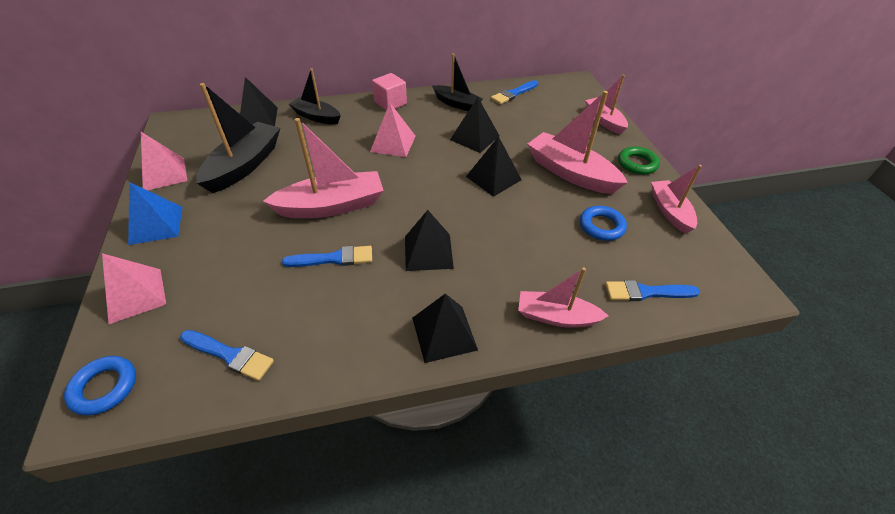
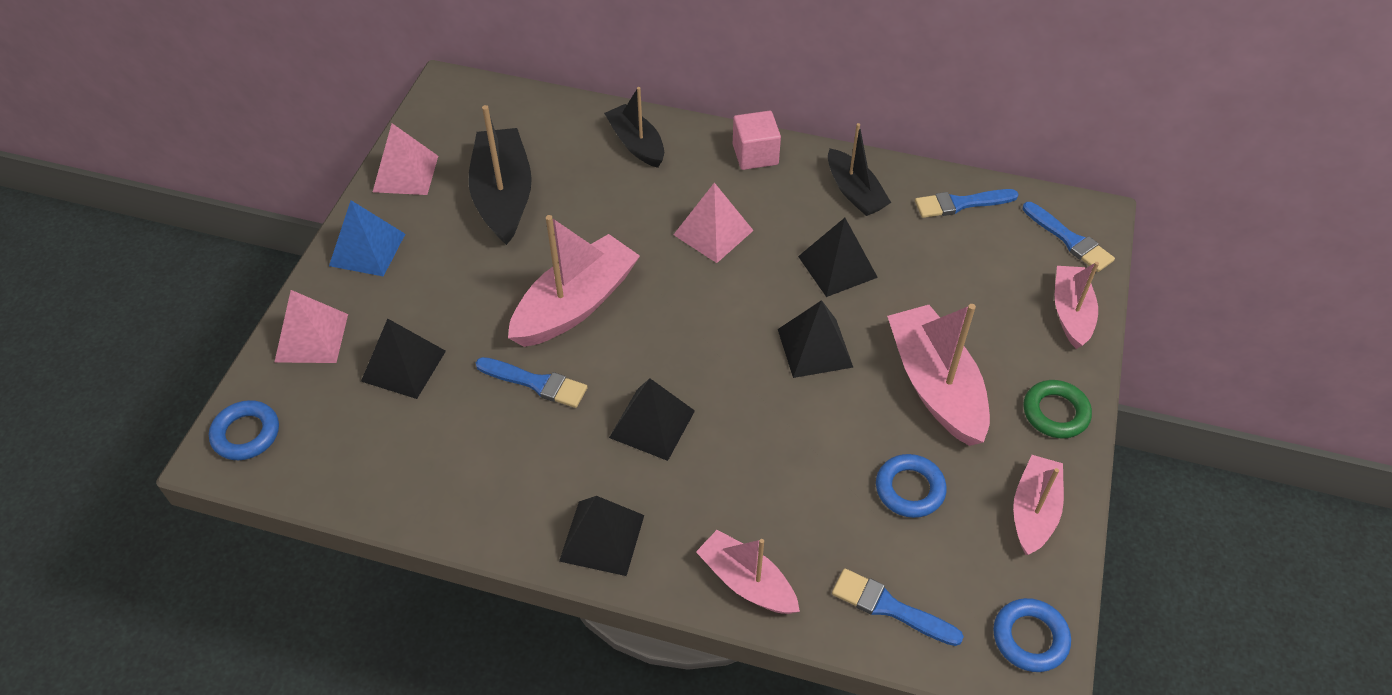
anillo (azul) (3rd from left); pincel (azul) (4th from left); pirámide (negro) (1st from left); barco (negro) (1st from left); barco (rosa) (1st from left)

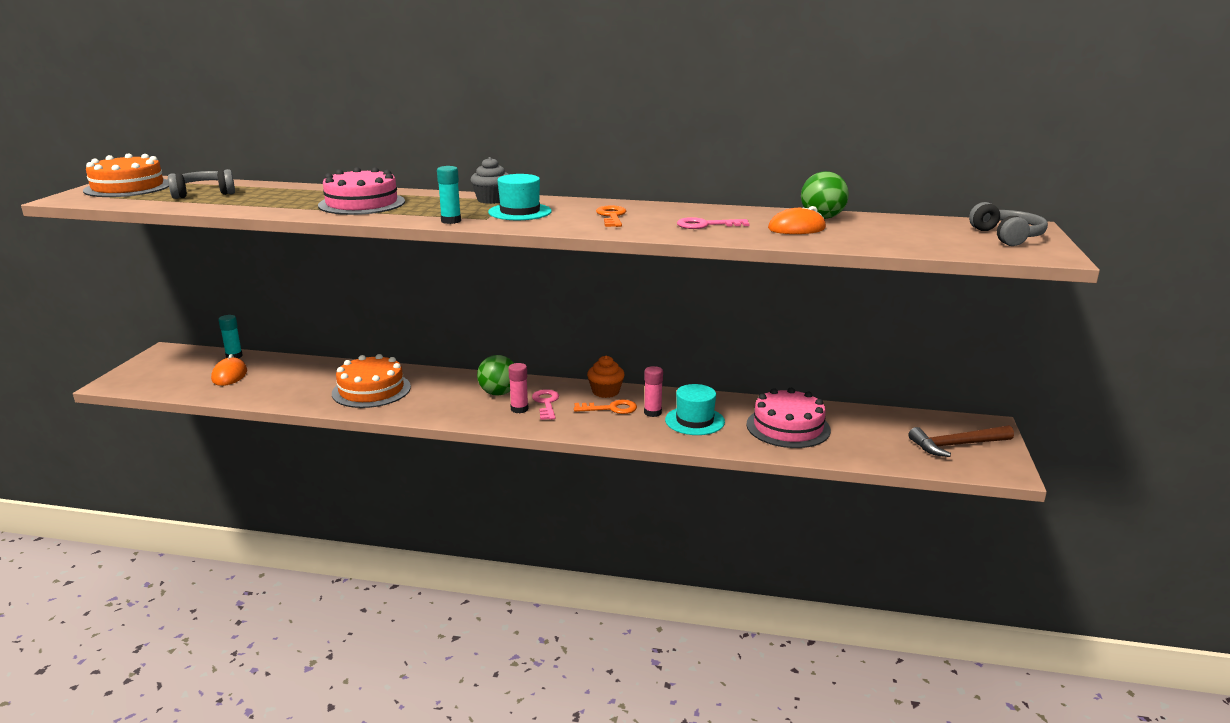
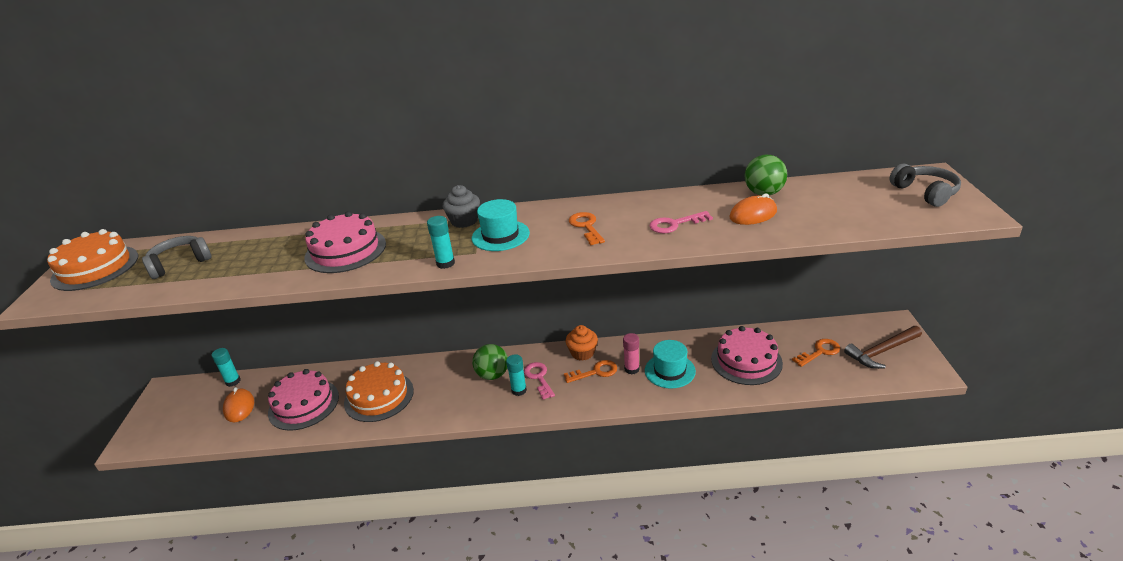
tarta (rosa) (1st from left); llave (naranja) (3rd from left); barra de pegamento (turquesa) (3rd from left)

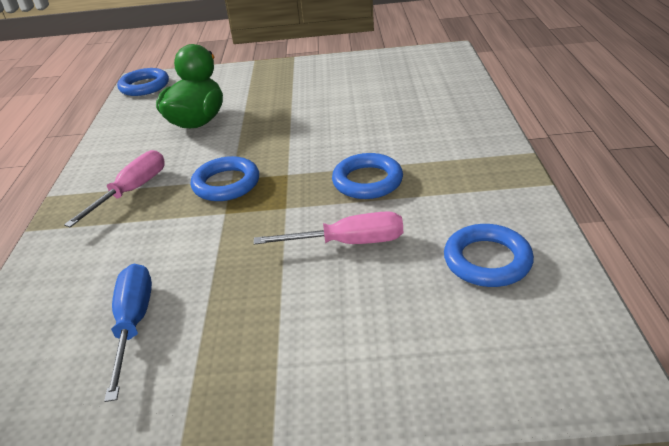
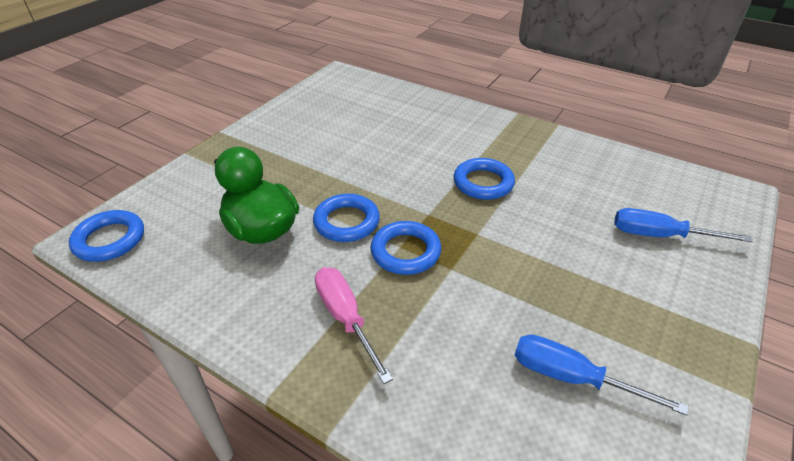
destornillador (rosa) (2nd from left in the first image); destornillador (azul) (2nd from left); anillo (azul) (2nd from left)

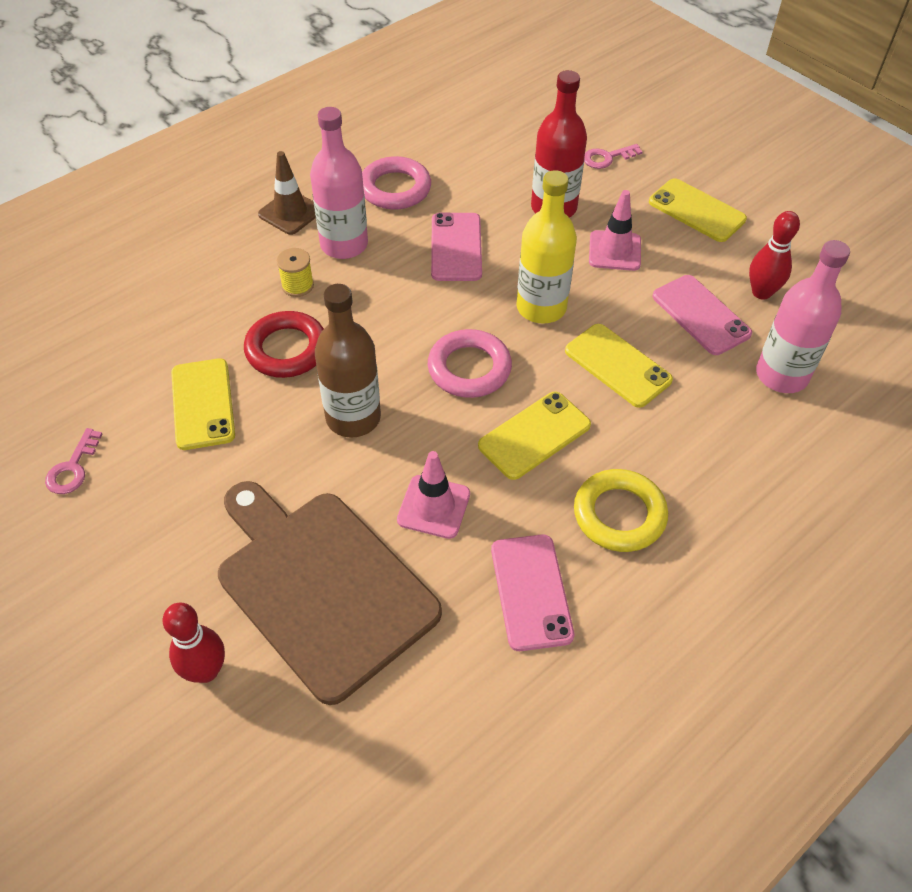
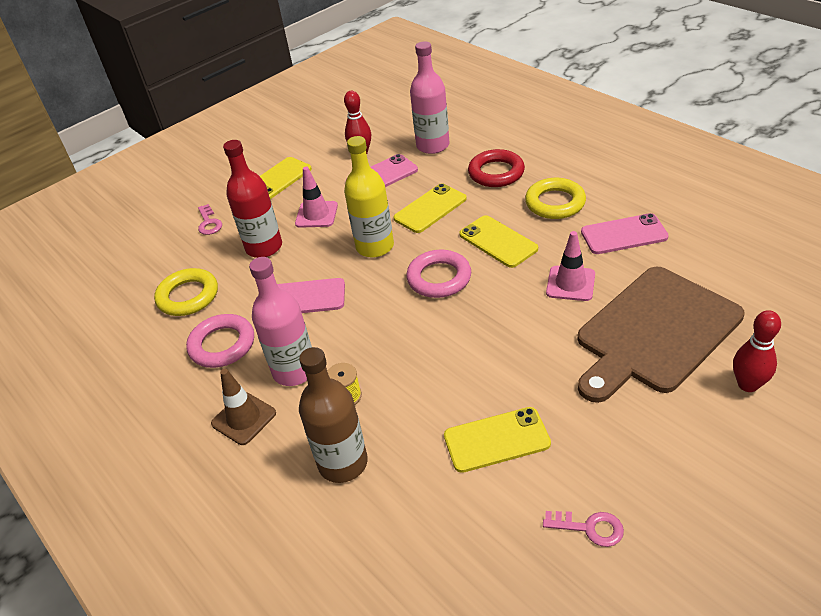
anillo (amarillo) (1st from left); anillo (rojo); botella (marrón)

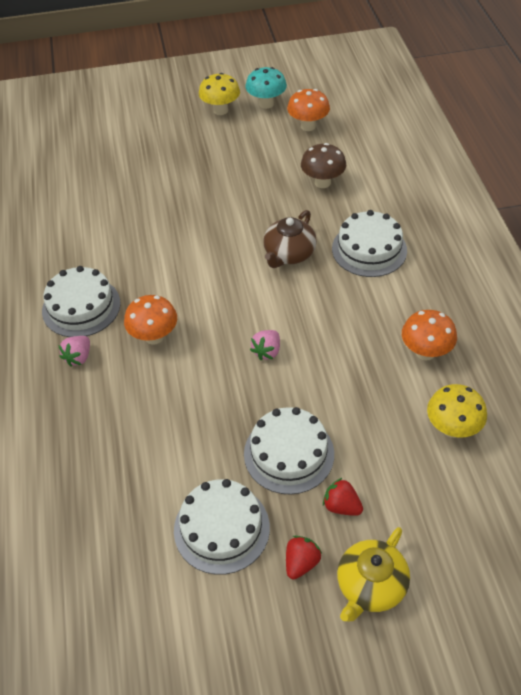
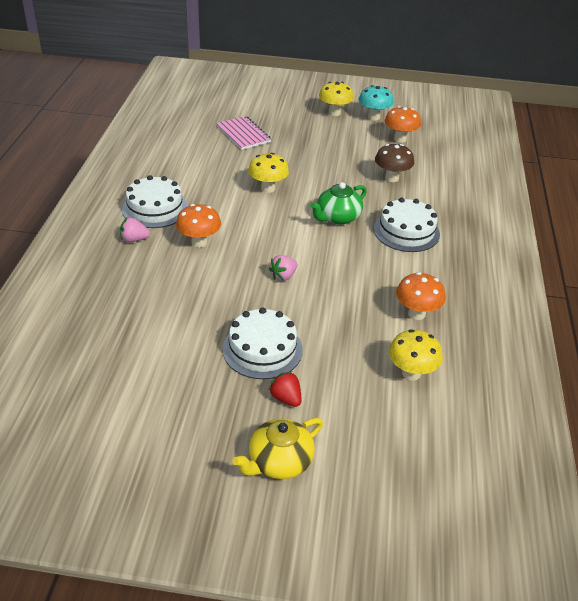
tarta (blanco) (2nd from left in the first image); fresa (rojo) (1st from left in the first image); cuaderno (rosa); seta (amarillo) (1st from left); tetera (verde); fresa (rosa) (1st from left)

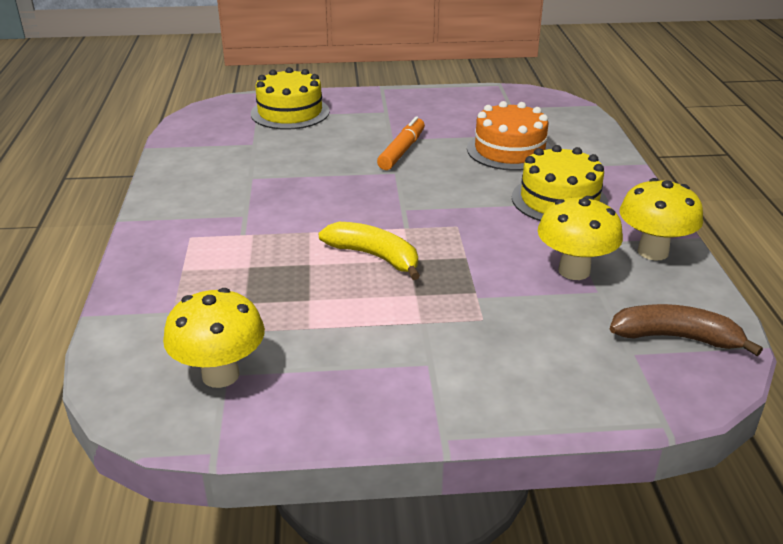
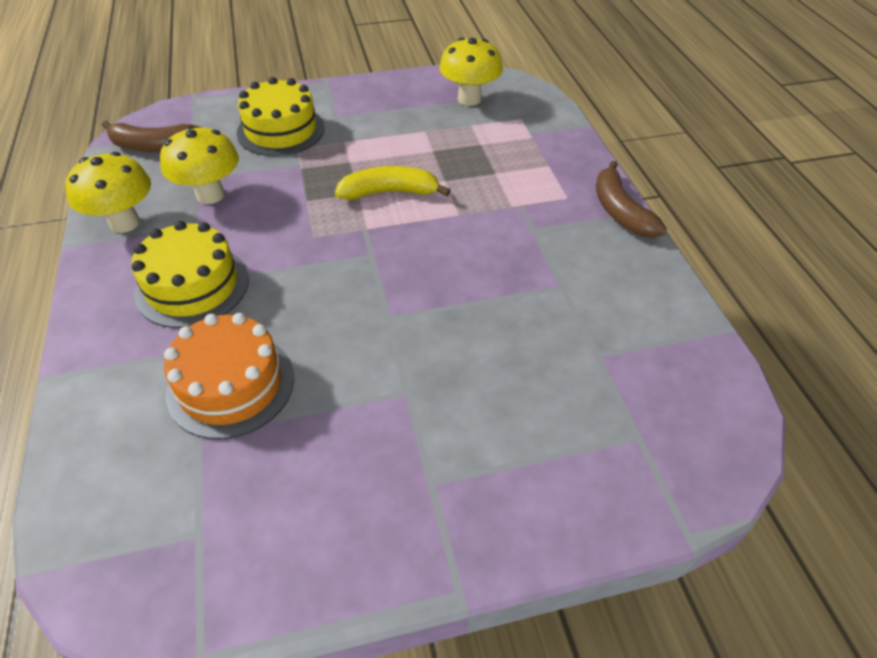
rotulador (naranja); plátano (marrón) (2nd from left); tarta (amarillo) (2nd from left); plátano (amarillo)

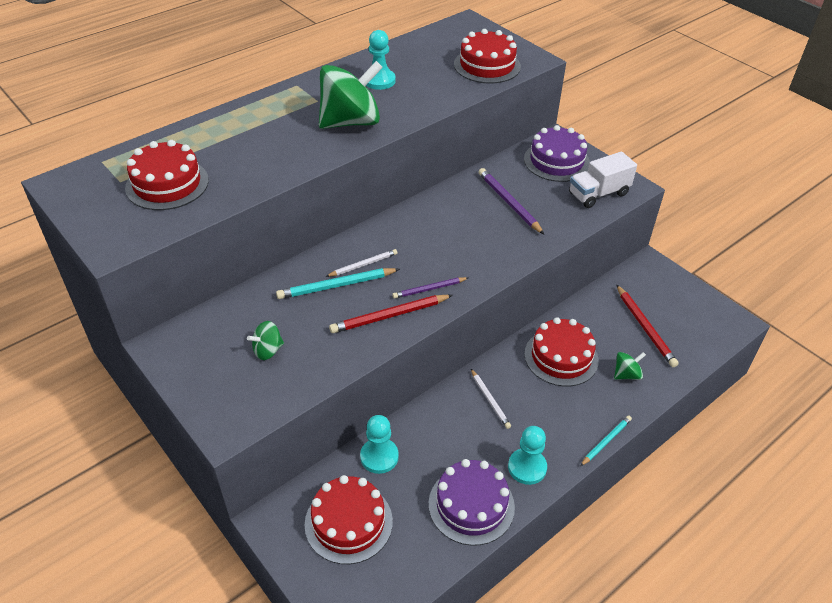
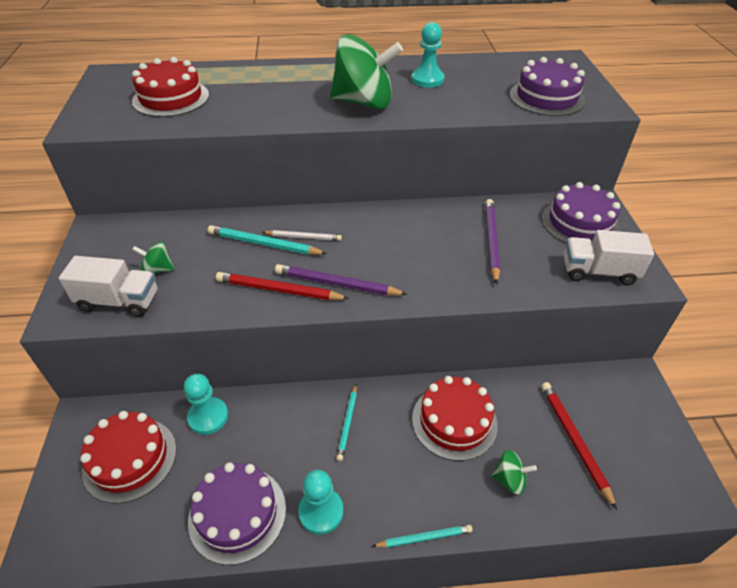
camión (blanco) (1st from left); tarta (morado) (2nd from left); lápiz (turquesa) (2nd from left); lápiz (rojo) (2nd from left); lápiz (morado) (1st from left)

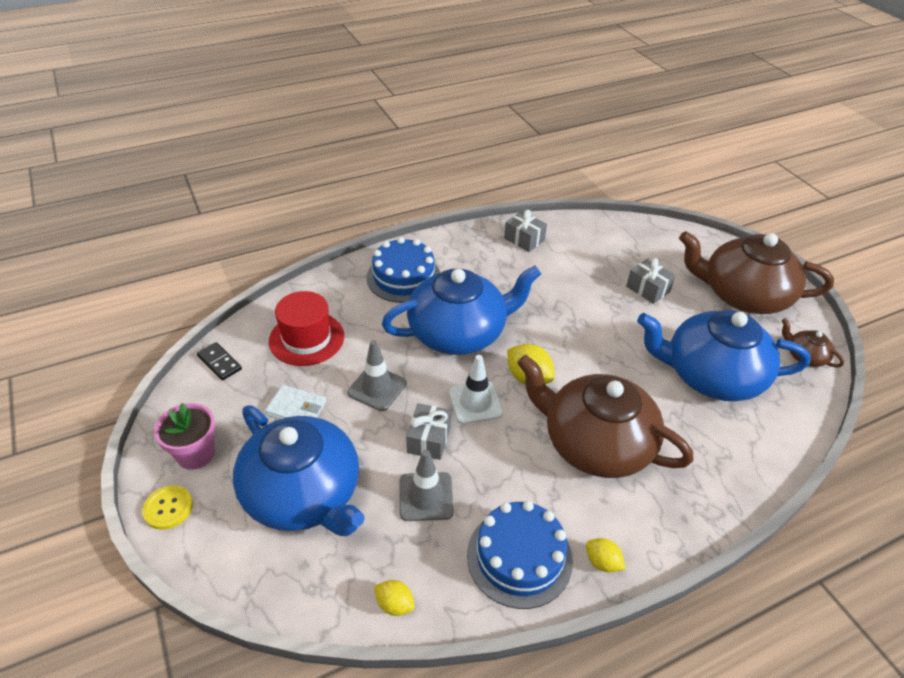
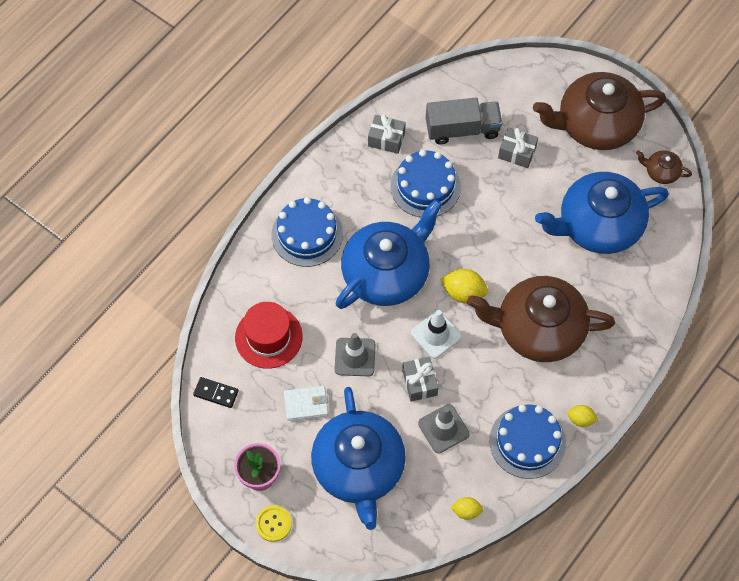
tarta (azul) (2nd from left); camión (gris); tetera (azul) (1st from left)

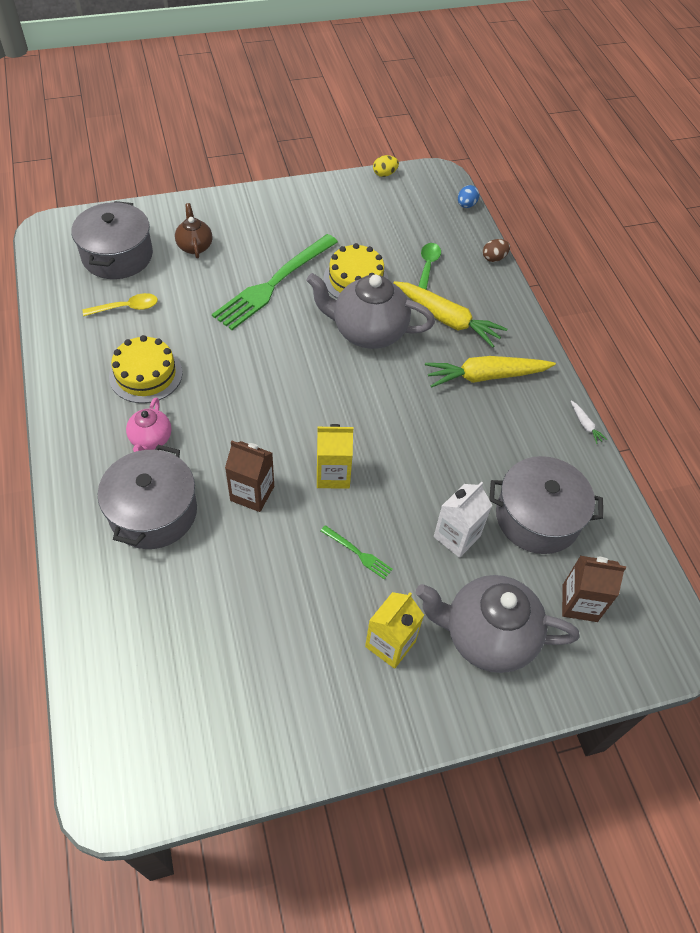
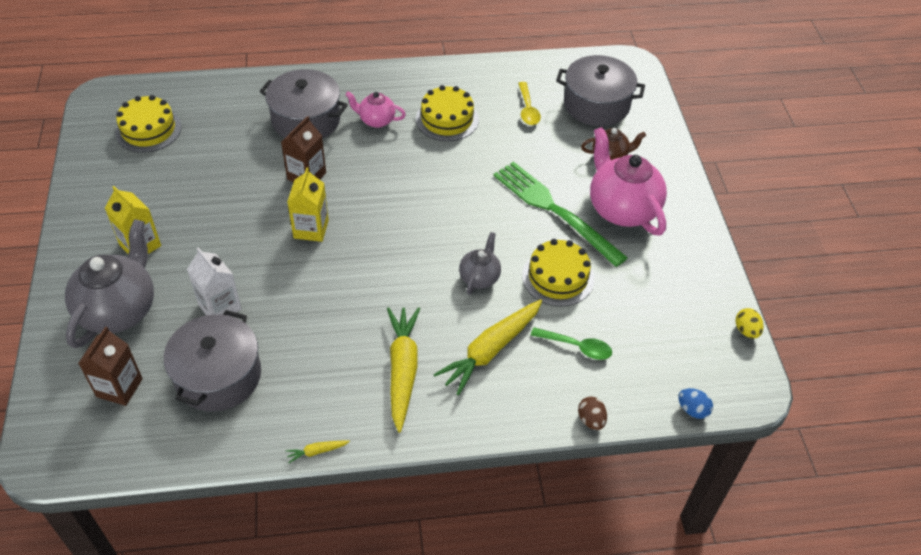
tenedor (verde) (2nd from left in the first image); tarta (amarillo) (1st from left); tetera (rosa) (2nd from left); zanahoria (amarillo) (1st from left); tetera (gris) (2nd from left)

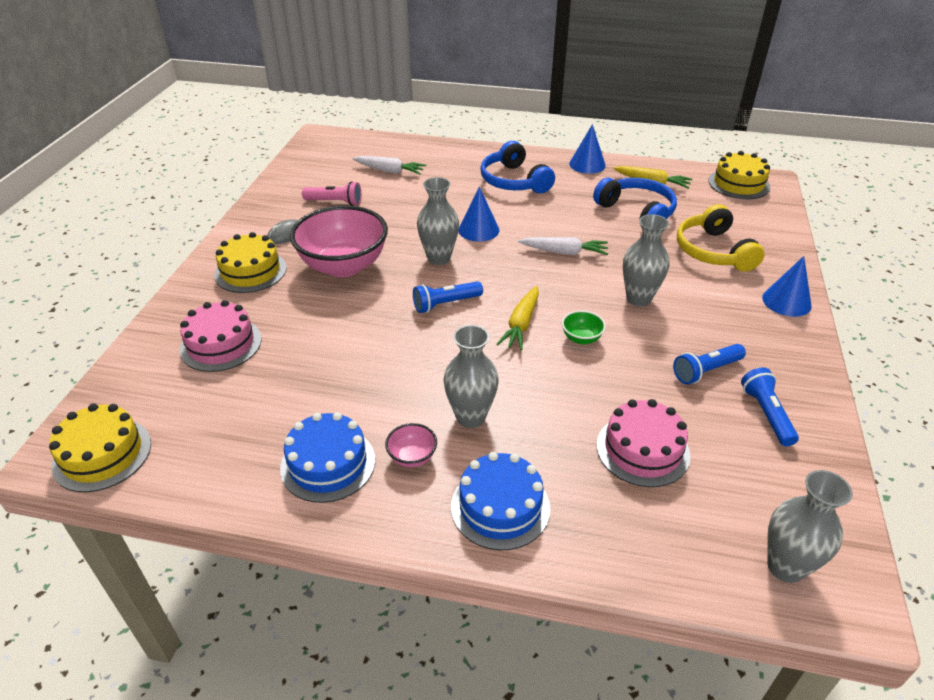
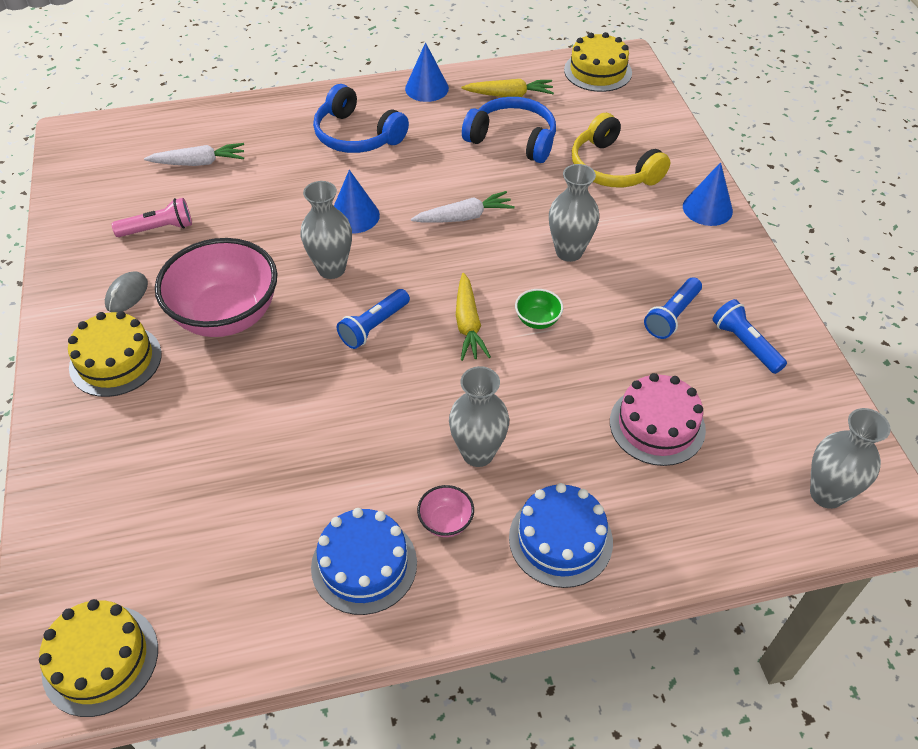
tarta (rosa) (1st from left in the first image)

